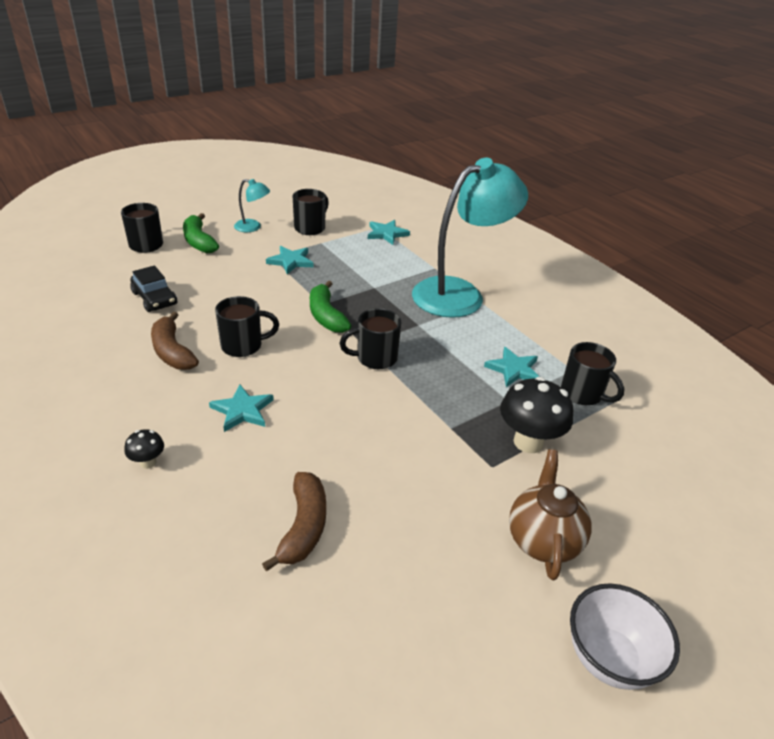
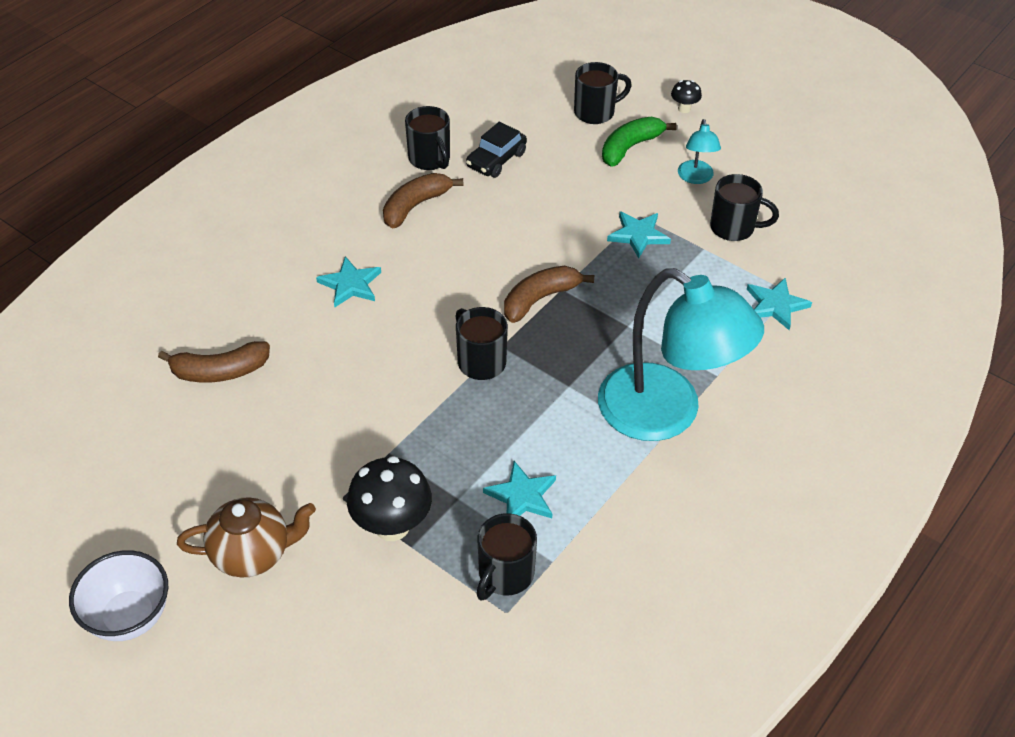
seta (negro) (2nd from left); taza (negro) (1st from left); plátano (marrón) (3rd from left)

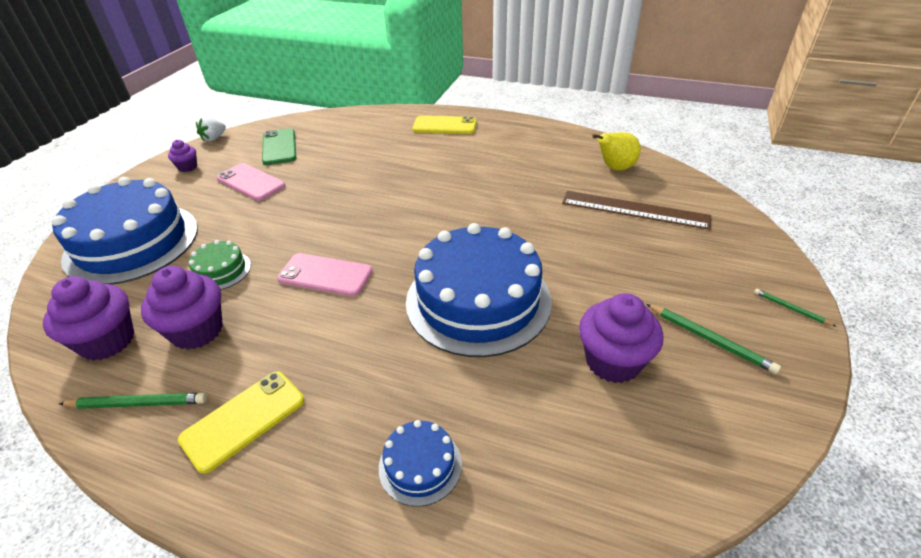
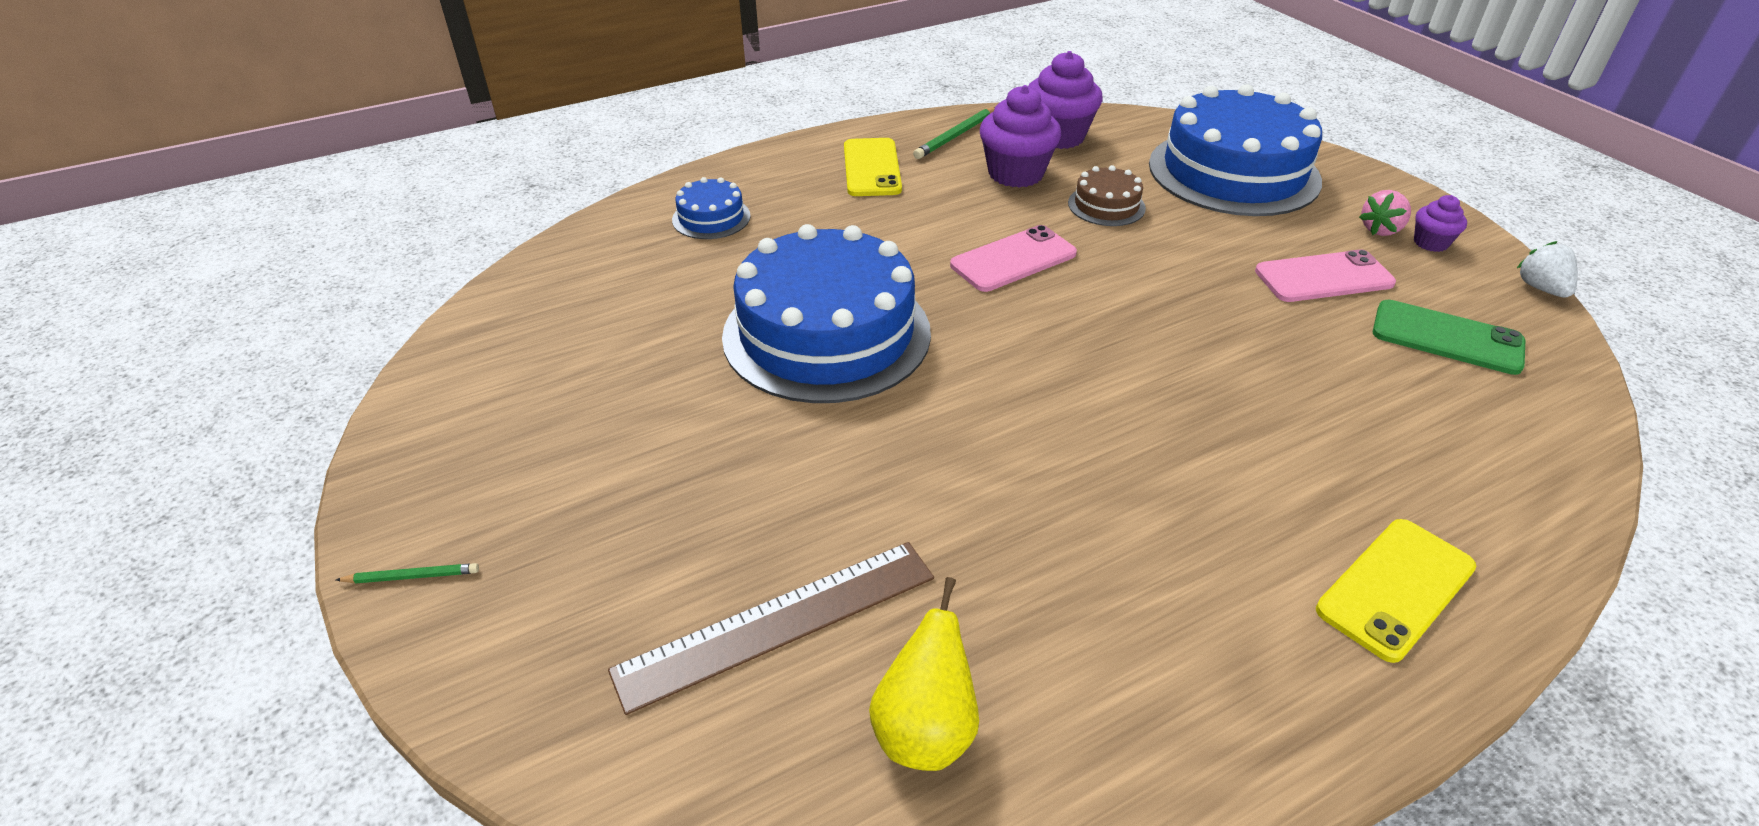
magdalena (morado) (4th from left in the first image); lápiz (verde) (2nd from left in the first image); fresa (rosa); tarta (marrón)

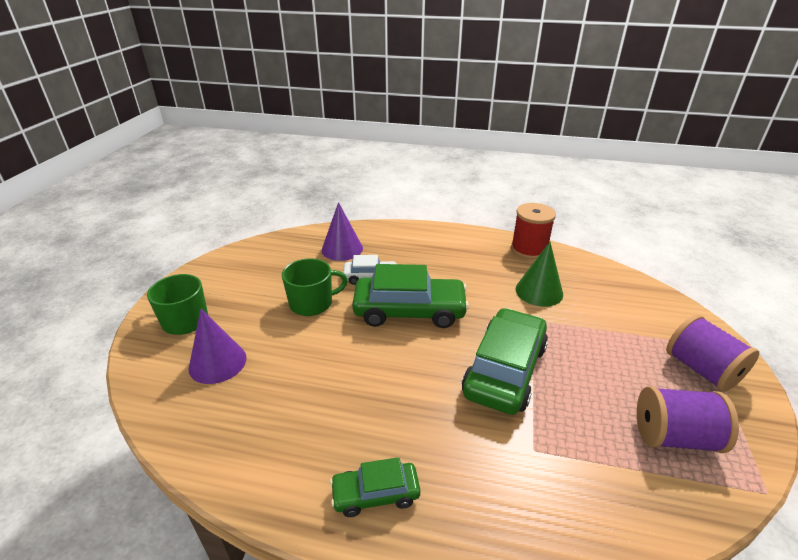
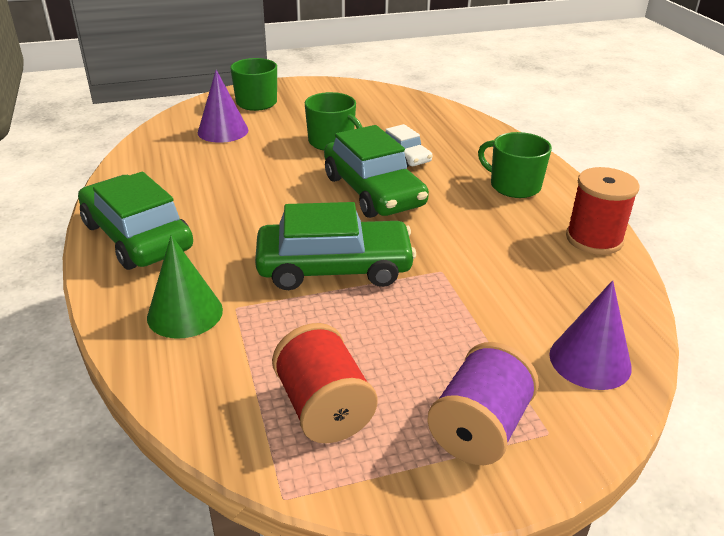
taza (verde) (3rd from left); cono (morado) (2nd from left); cono (verde); carrete (rojo) (1st from left); coche (verde) (1st from left)

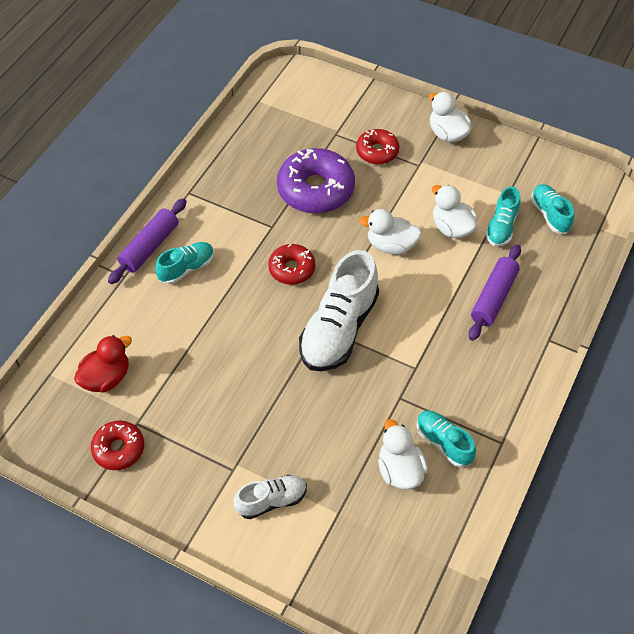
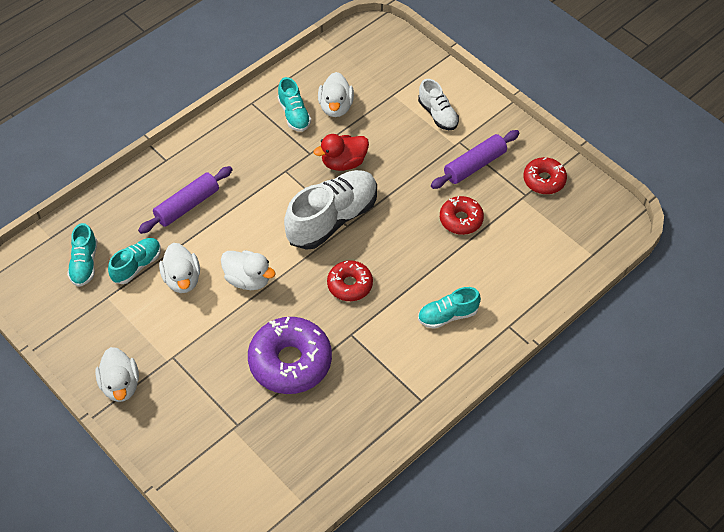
pato (rojo); rodillo (morado) (2nd from left); rosquilla (rojo) (2nd from left); zapato (blanco) (2nd from left)

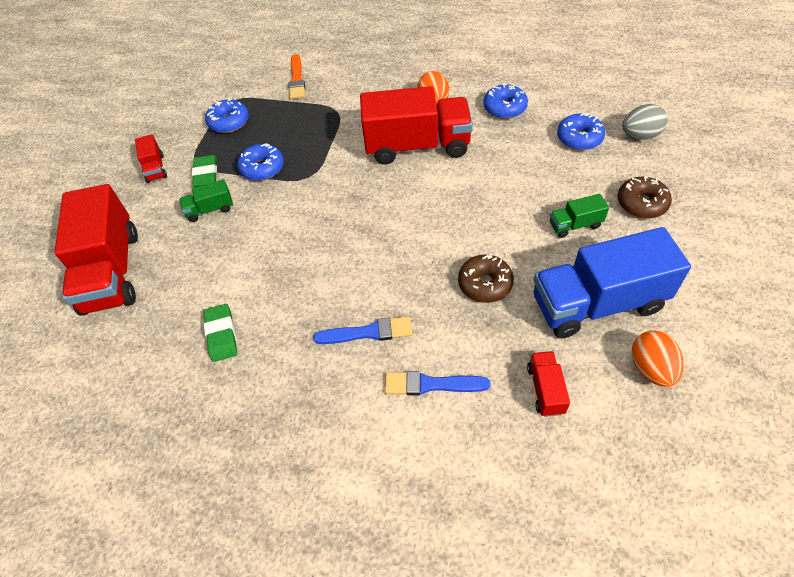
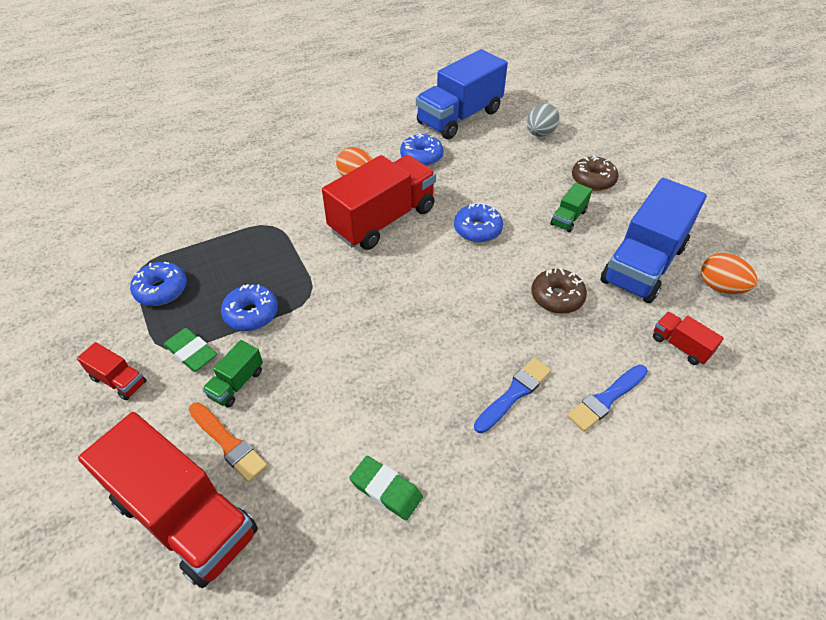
camión (azul) (1st from left); pincel (naranja); rosquilla (azul) (4th from left)

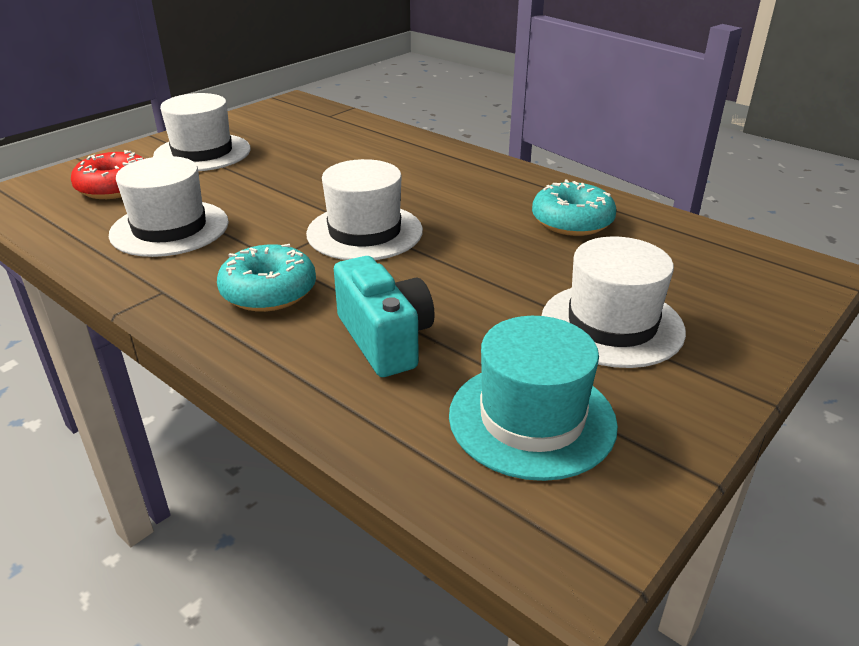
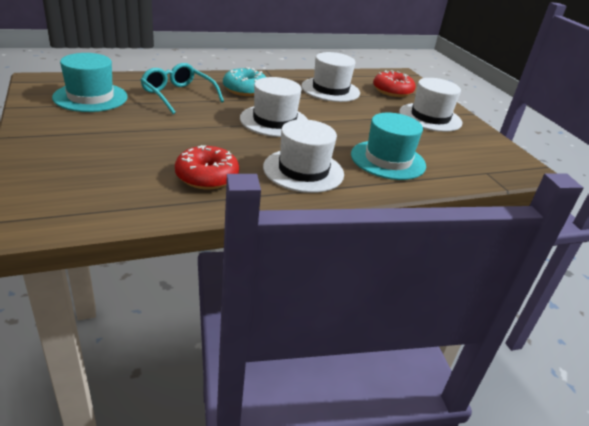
sombrero (turquesa) (2nd from left); sombrero (blanco) (2nd from left); gafas (turquesa); rosquilla (rojo) (1st from left)

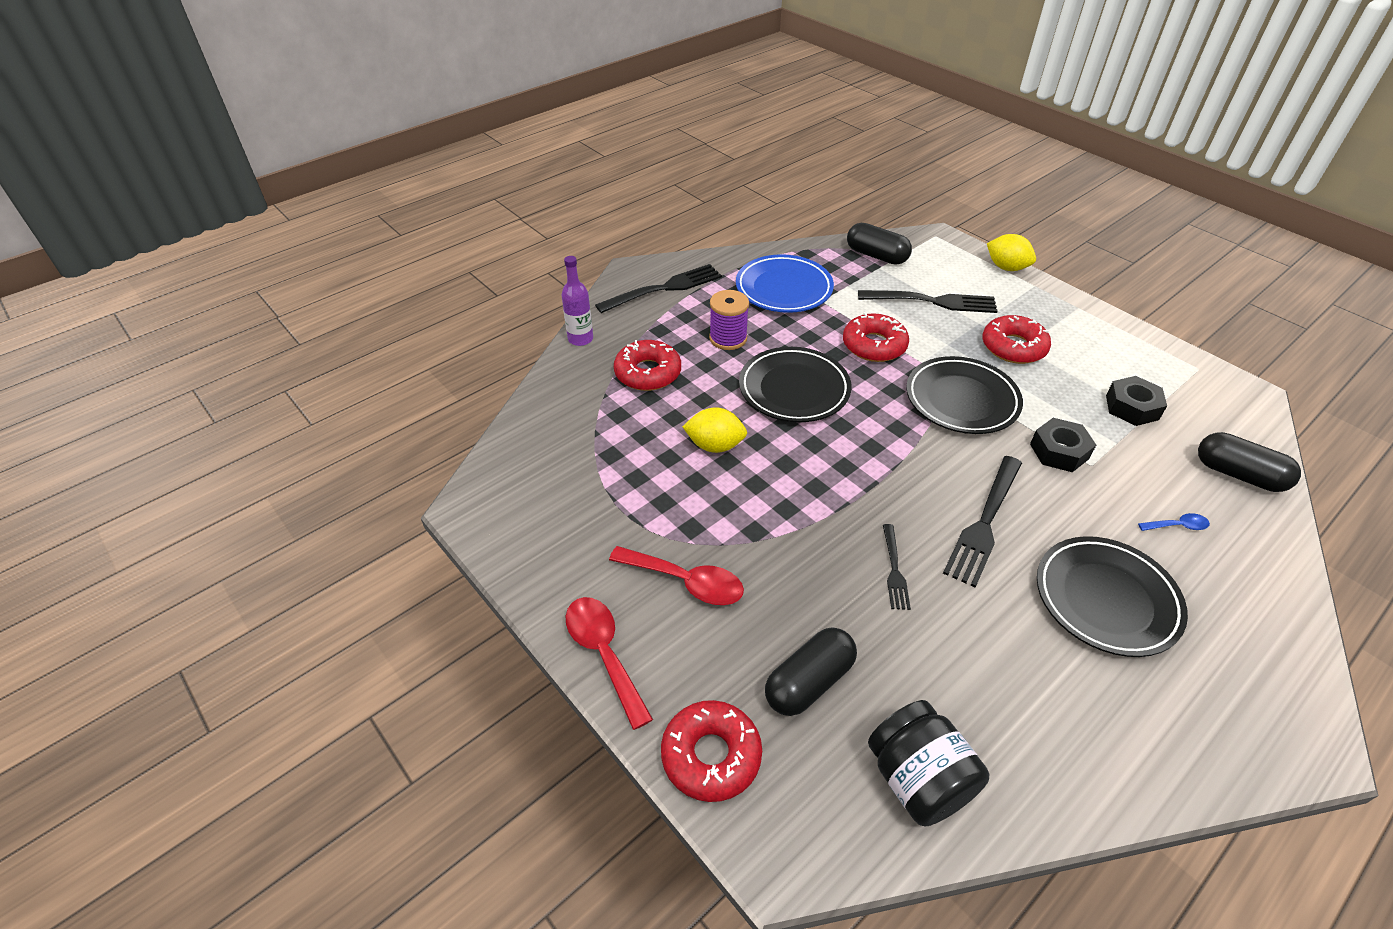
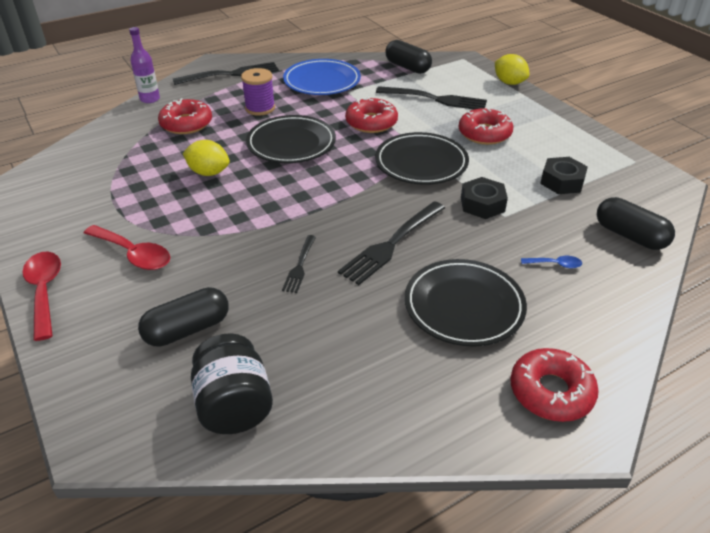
rosquilla (rojo) (4th from left)

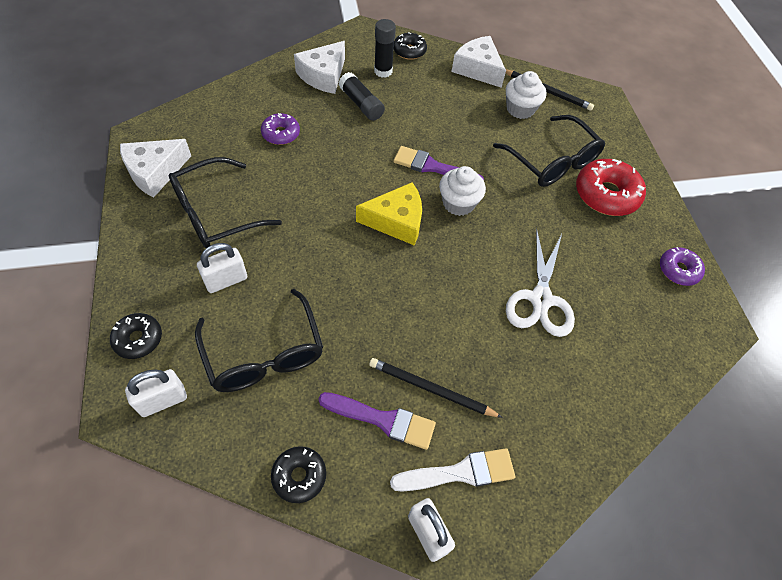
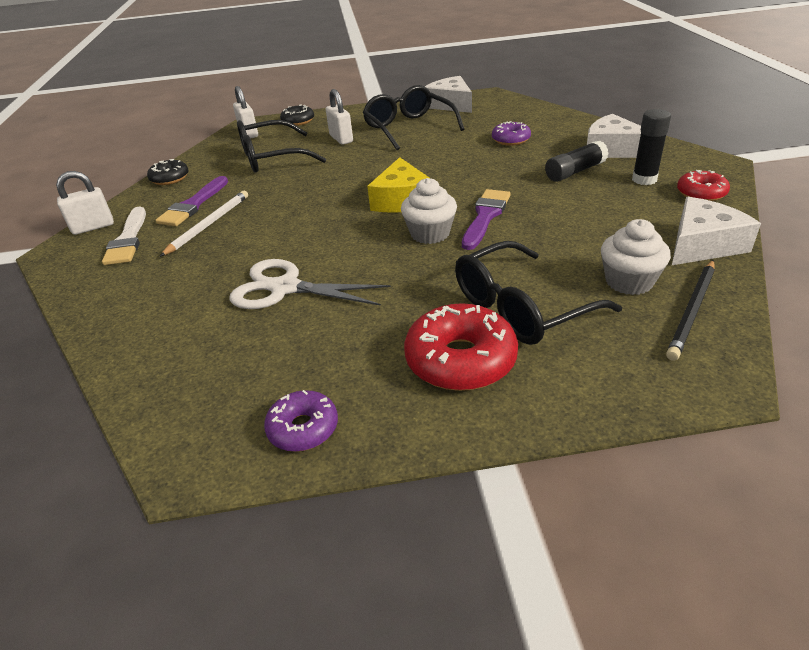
lápiz (blanco); rosquilla (rojo) (2nd from left)

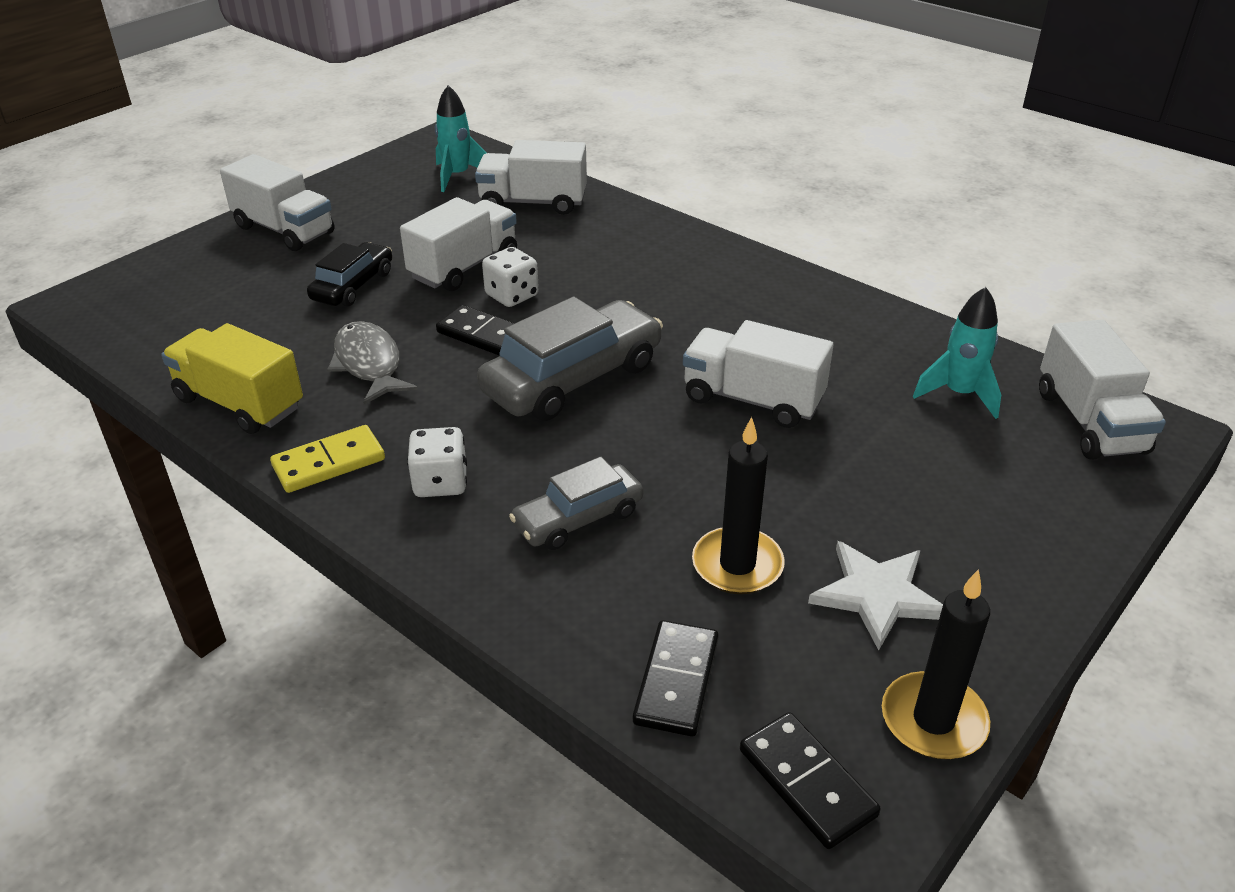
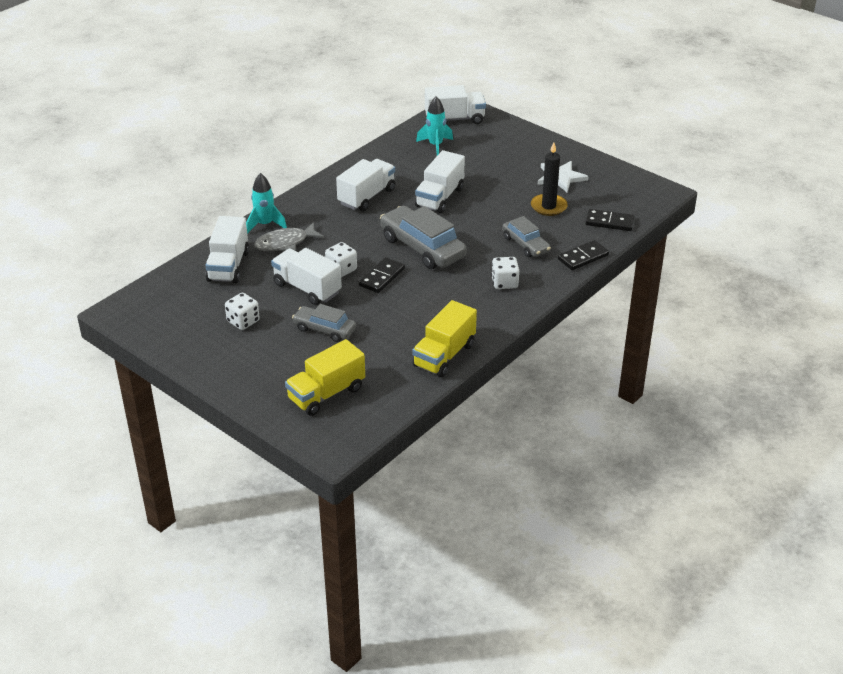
ficha de dominó (amarillo); vela (negro) (2nd from left in the first image); dado (blanco) (1st from left); camión (amarillo) (1st from left); camión (blanco) (3rd from left); pez (gris); cohete (turquesa) (1st from left); ficha de dominó (negro) (2nd from left); coche (gris) (1st from left)

